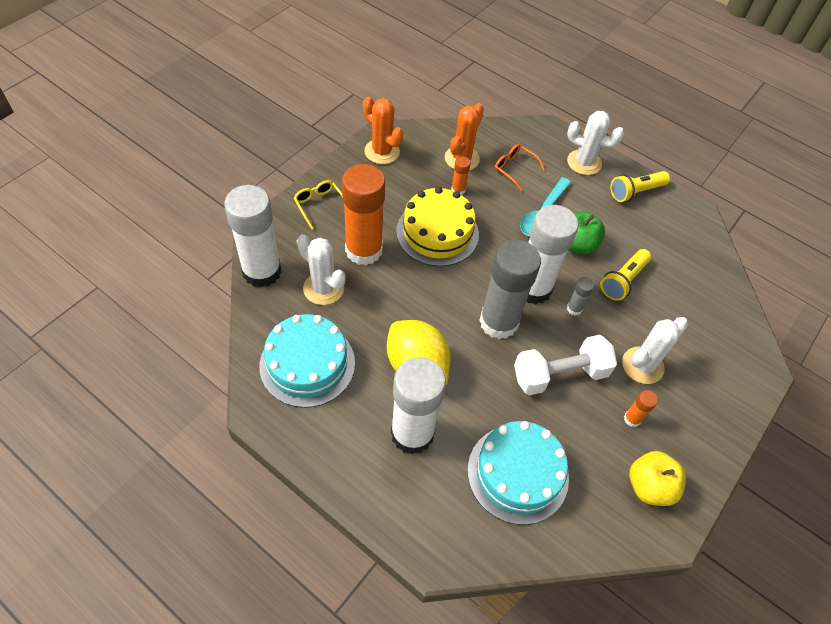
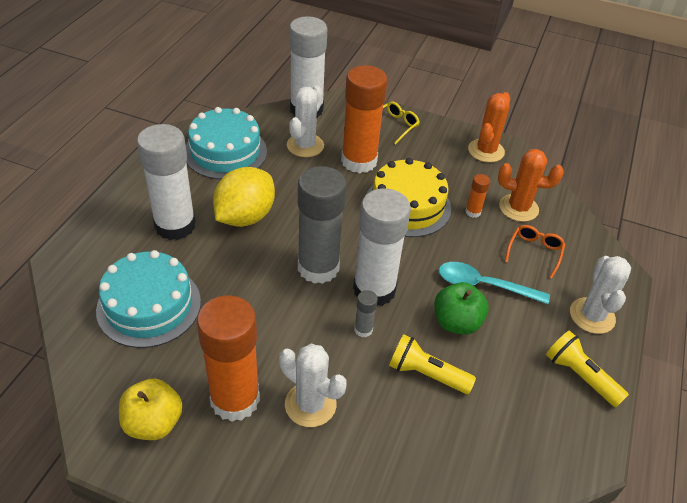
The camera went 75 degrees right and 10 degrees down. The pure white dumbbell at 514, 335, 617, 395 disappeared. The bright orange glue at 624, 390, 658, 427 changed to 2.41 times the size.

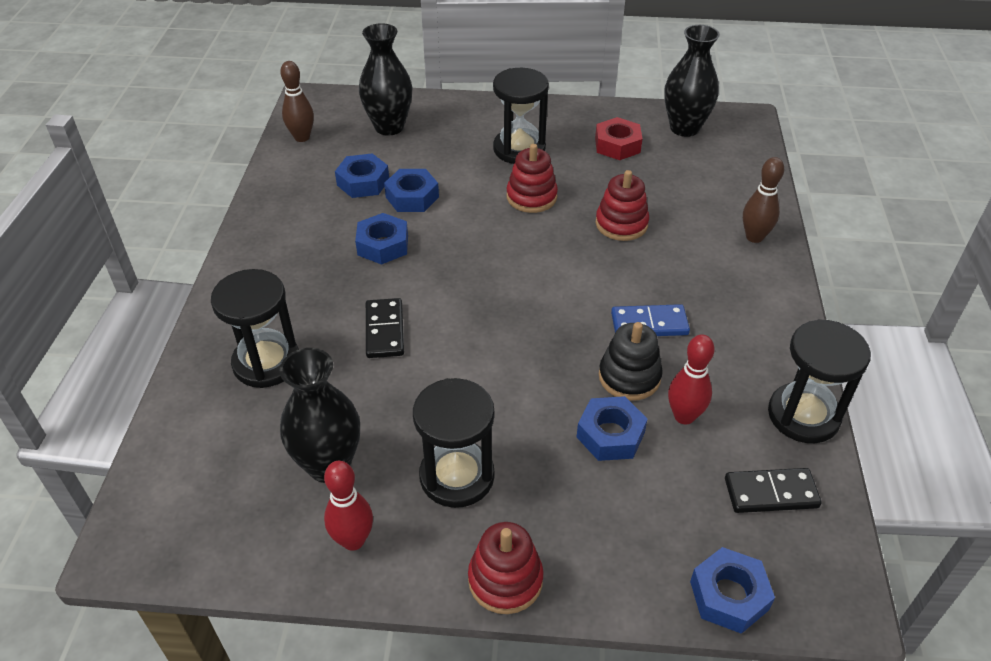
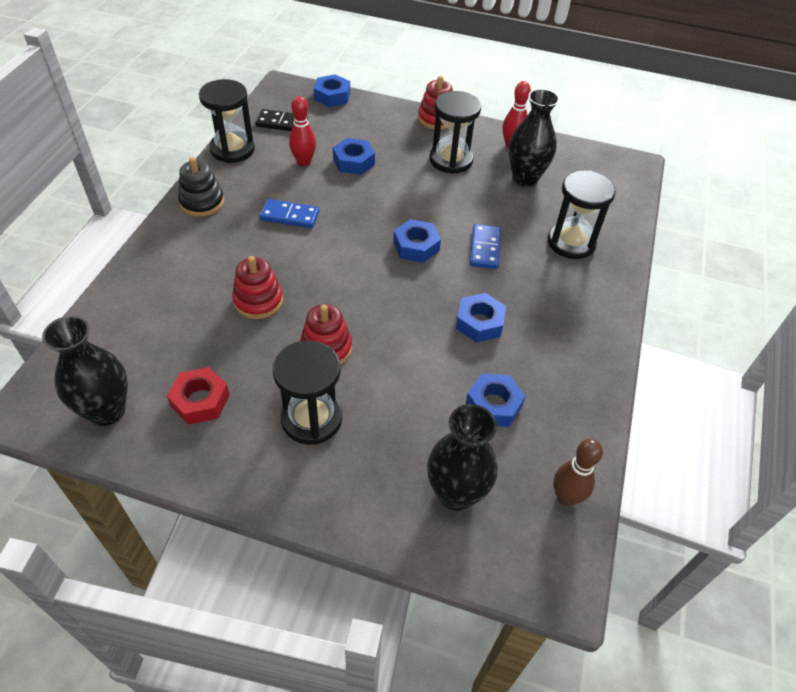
The camera went 170 degrees left and 5 degrees up. The jet-black domino piece at 366, 298, 404, 358 became the blue domino piece at 470, 224, 501, 269. The blue nut moved from 384, 169, 439, 212 to 393, 219, 441, 263. The jet-black stacking rings moved from 599, 322, 663, 401 to 178, 157, 224, 217. The brown bowling pin at 743, 157, 784, 243 disappeared.

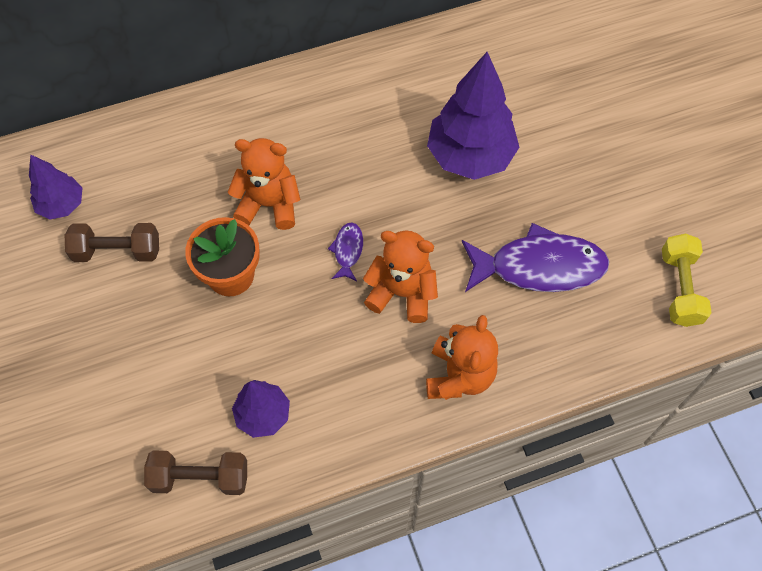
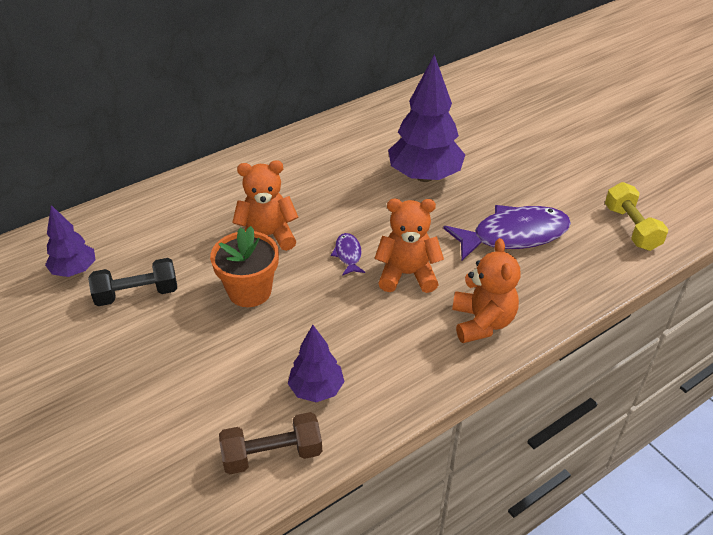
The camera went 15 degrees left and 20 degrees down. The brown dumbbell at 65, 223, 159, 262 became the jet-black dumbbell at 88, 258, 177, 306.

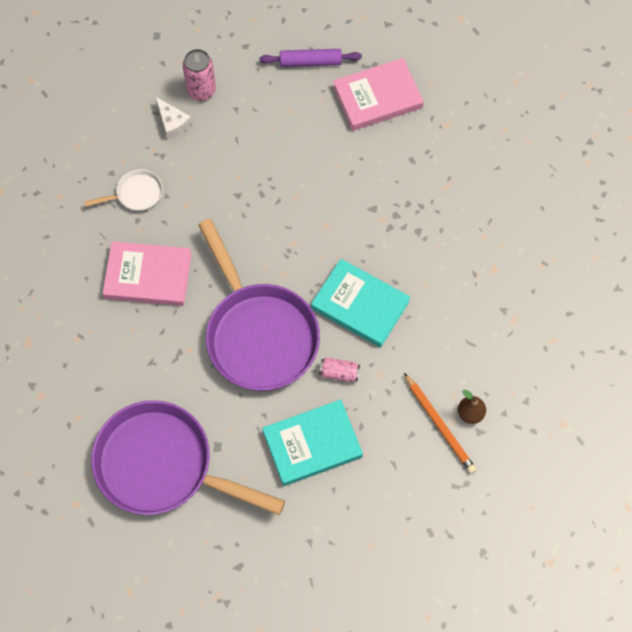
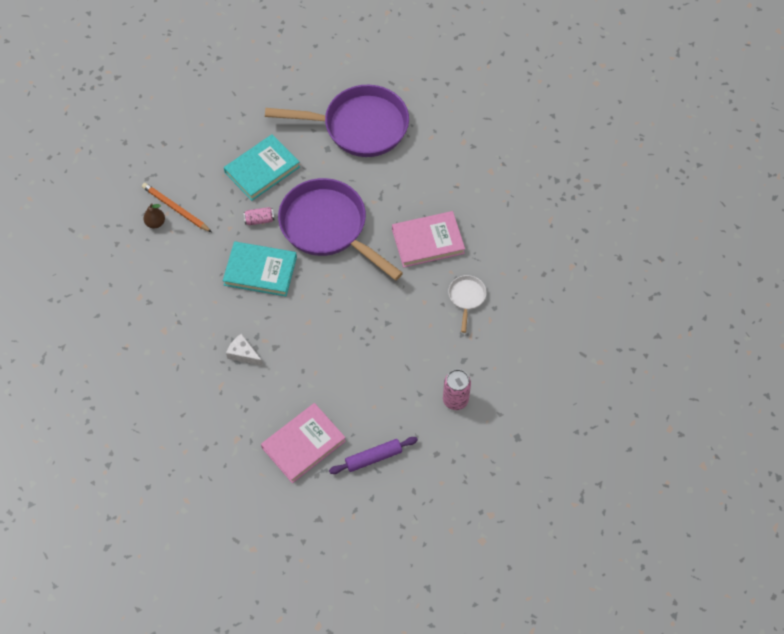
The camera went 160 degrees right and 5 degrees down. The pure white pan at 85, 169, 163, 211 turned 135 degrees clockwise. The pure white piece of cheese moved from 156, 97, 192, 140 to 226, 334, 263, 366.

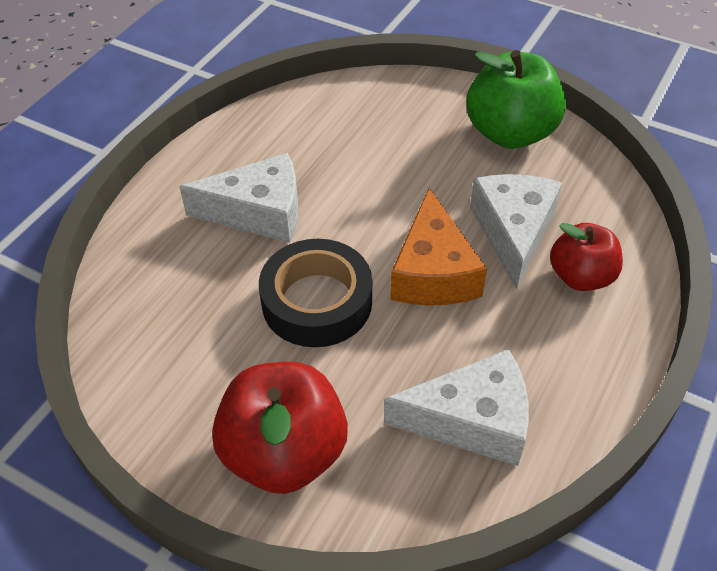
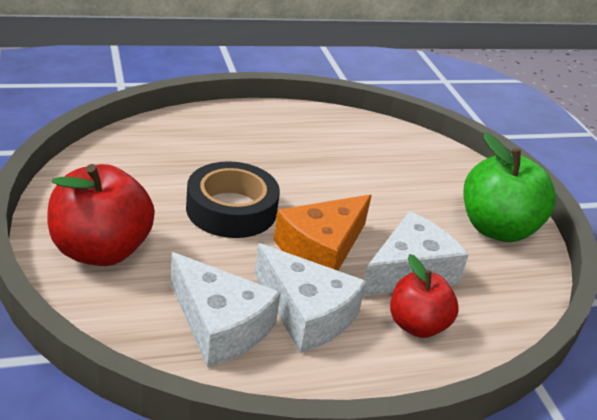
The camera went 40 degrees right and 15 degrees down. The pure white piece of cheese moved from 179, 153, 298, 243 to 255, 243, 366, 353.

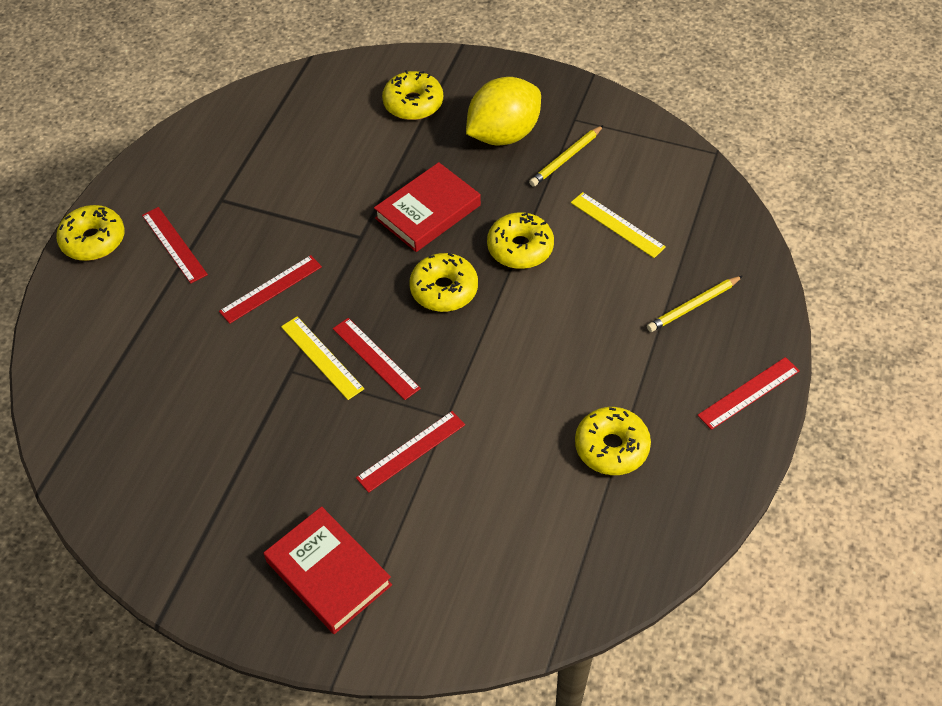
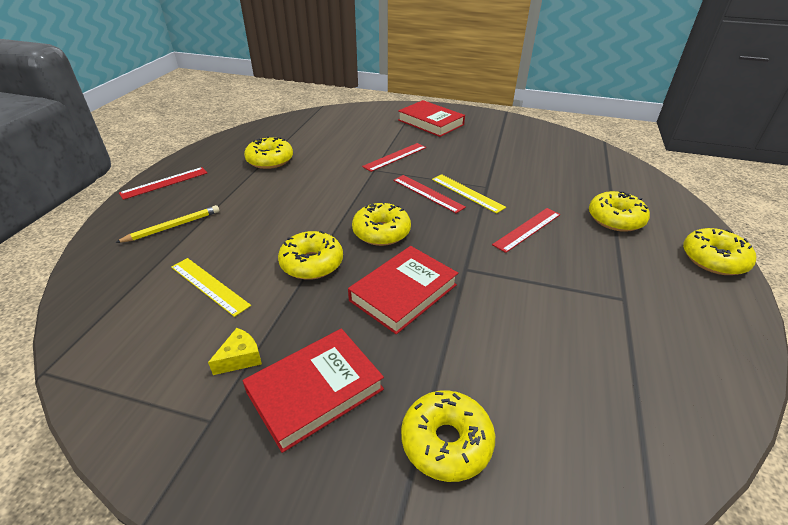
The camera went 175 degrees right and 15 degrees down. The red straightedge at 142, 207, 208, 284 disappeared. The bright yellow citrus fruit at 466, 77, 541, 145 was replaced by the red hardcover at 243, 328, 384, 453. The bright yellow wooden pencil at 529, 125, 604, 187 was replaced by the bright yellow piece of cheese at 208, 328, 262, 375. The bright yellow glazed donut at 589, 191, 650, 232 appeared.

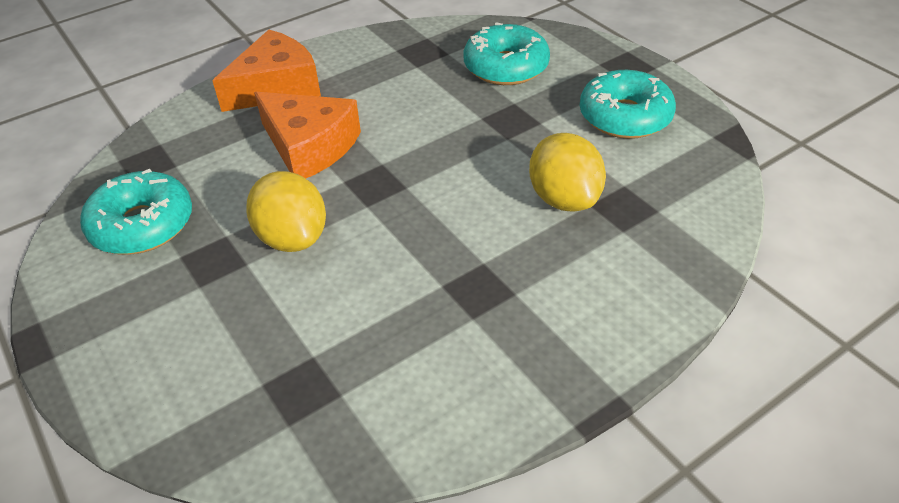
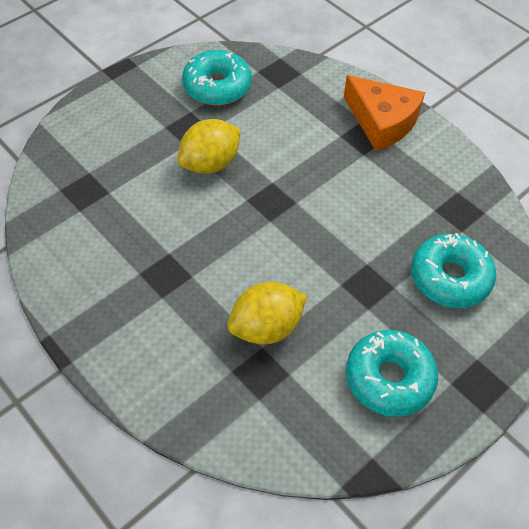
The camera went 80 degrees right and 10 degrees up. The bright orange piece of cheese at 254, 92, 361, 179 disappeared.

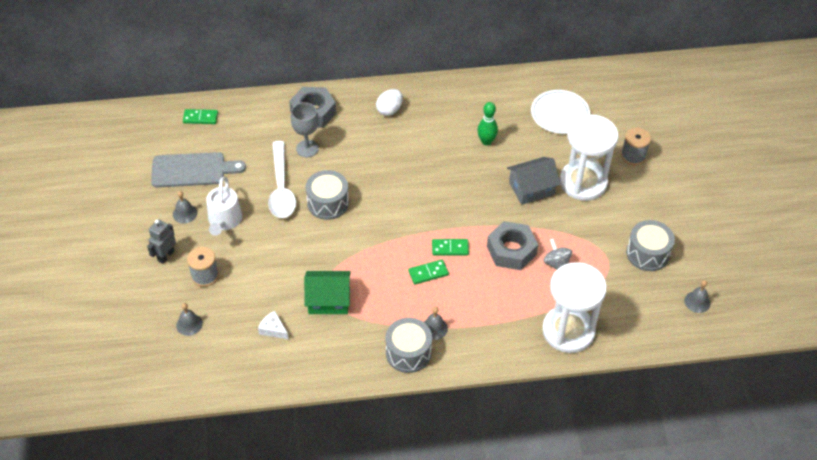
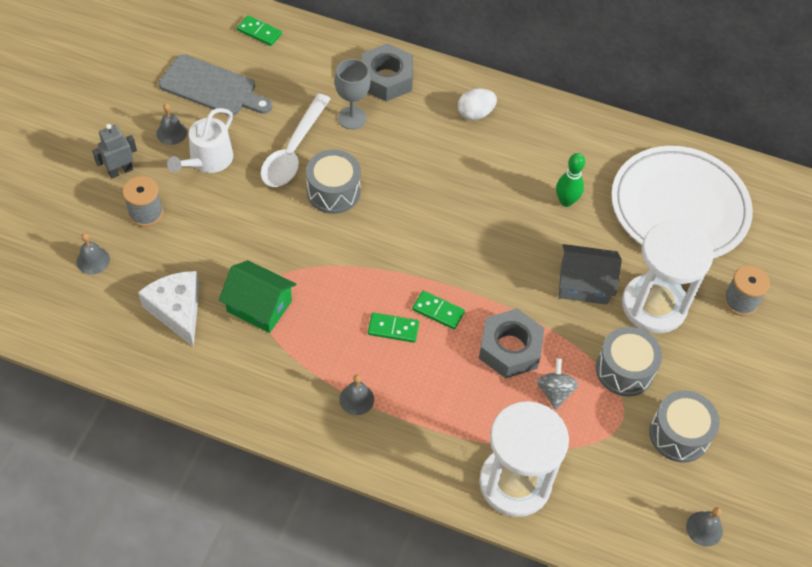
The camera went 25 degrees right and 5 degrees up. The pure white piece of cheese at 258, 311, 289, 339 changed to 1.86 times the size. The grey snare drum moved from 386, 318, 432, 373 to 596, 327, 662, 397. The pure white dinner plate at 531, 90, 590, 134 changed to 1.75 times the size.

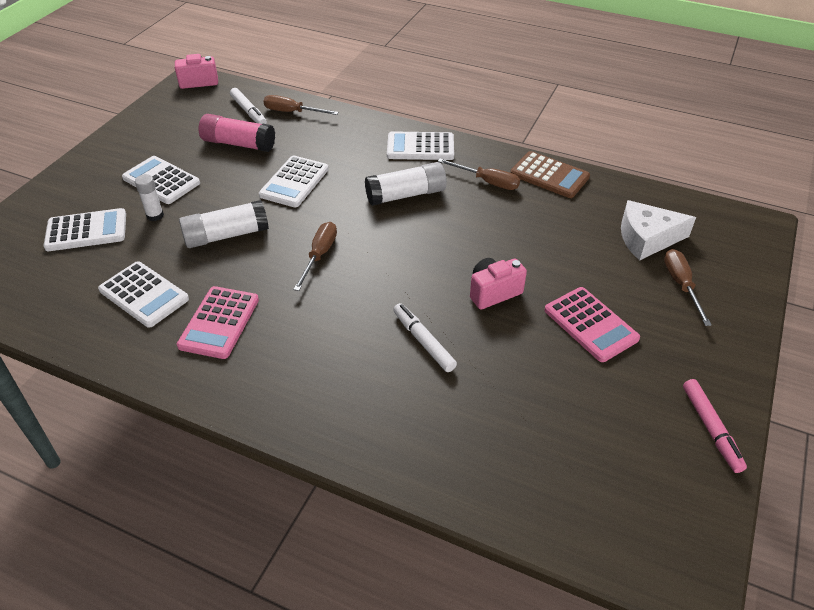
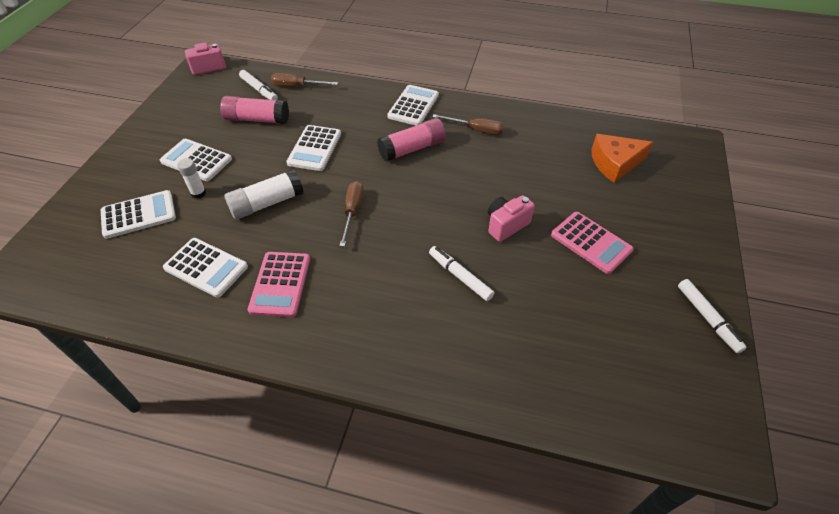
The camera went 10 degrees left and 5 degrees up. The pure white glue at 365, 162, 447, 206 became the pink glue at 377, 118, 446, 162. The pure white calculator at 387, 131, 454, 160 turned 120 degrees clockwise. The brown calculator at 510, 151, 590, 198 disappeared. The pure white piece of cheese at 621, 200, 696, 261 became the bright orange piece of cheese at 591, 134, 653, 183. The brown hand screwdriver at 664, 249, 712, 326 disappeared. The pink marker pen at 683, 379, 747, 473 became the pure white marker pen at 678, 279, 747, 353.

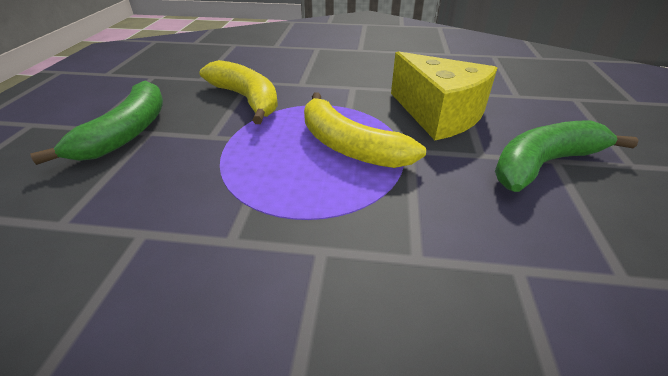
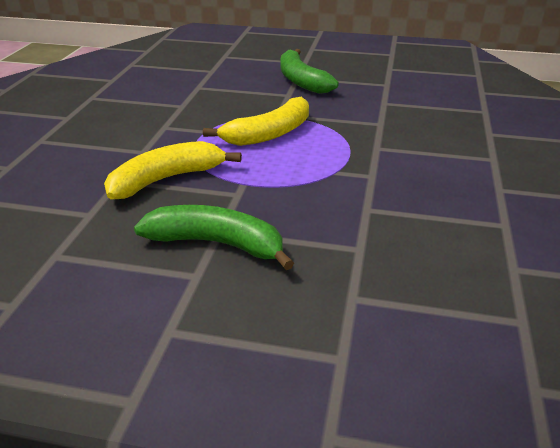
The camera went 85 degrees left and 5 degrees down. The bright yellow piece of cheese at 391, 51, 497, 140 disappeared.

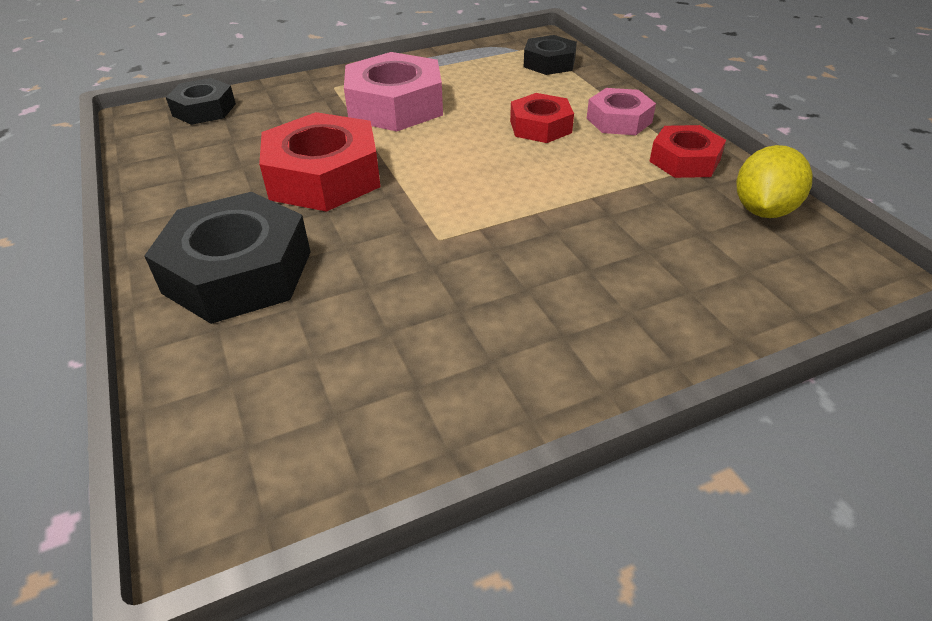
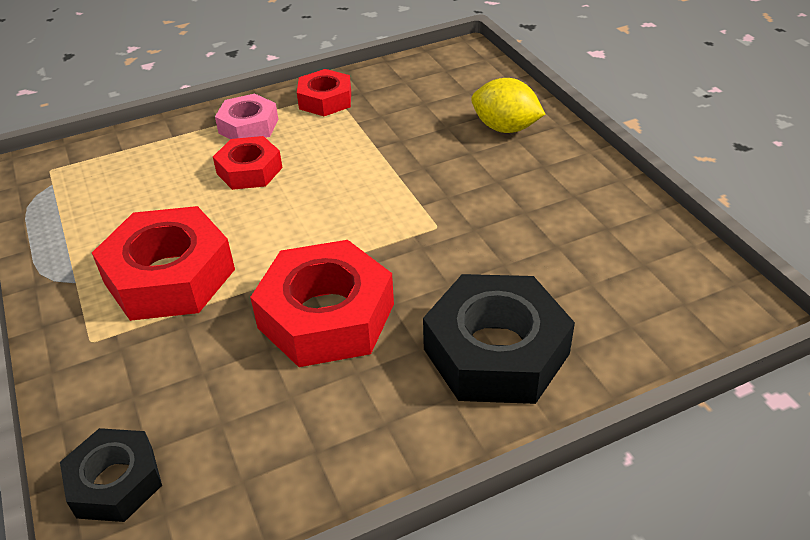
The camera went 90 degrees left and 0 degrees up. The pink nut at 344, 52, 443, 131 became the red nut at 92, 206, 235, 321. The jet-black nut at 524, 35, 577, 75 disappeared. The bright yellow citrus fruit moved from 736, 145, 813, 218 to 471, 78, 545, 133.

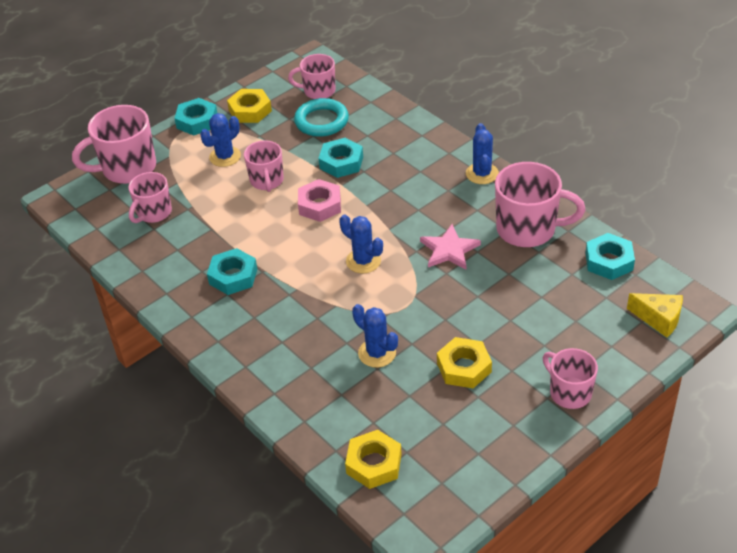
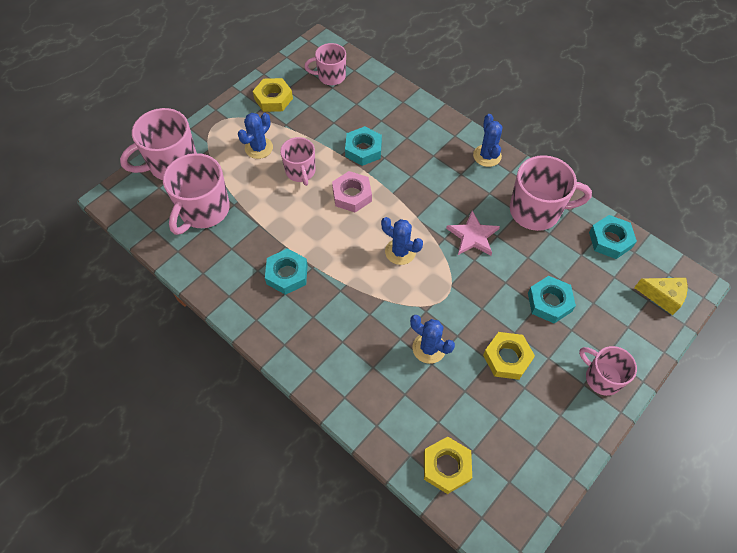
The camera went 10 degrees left and 15 degrees up. The pink mug at 128, 172, 172, 223 changed to 1.61 times the size. The turquoise nut moved from 174, 98, 217, 136 to 528, 276, 576, 323. The turquoise torus at 294, 98, 349, 137 disappeared.

